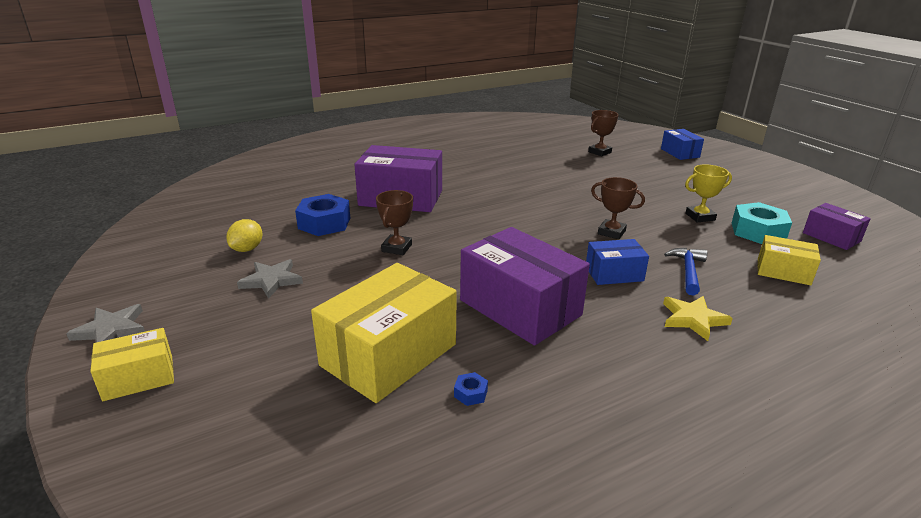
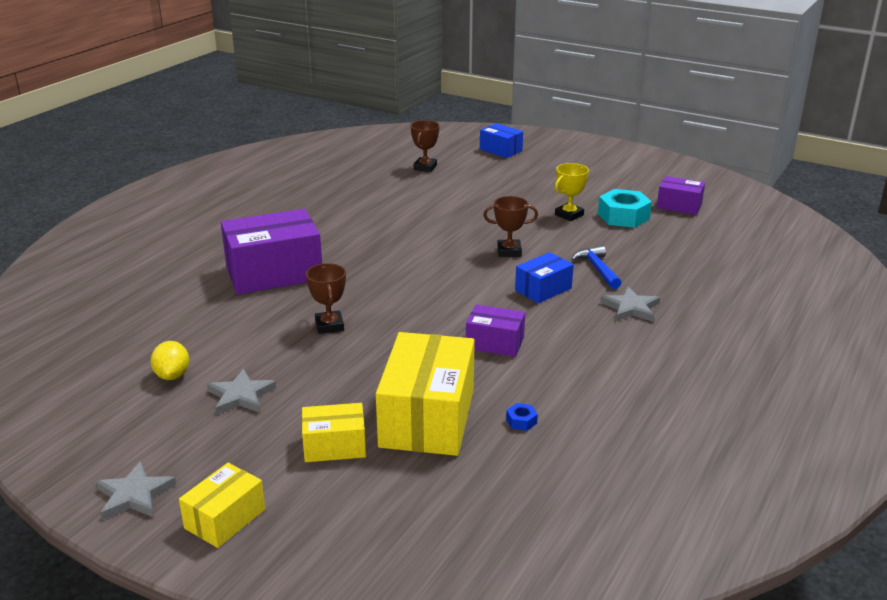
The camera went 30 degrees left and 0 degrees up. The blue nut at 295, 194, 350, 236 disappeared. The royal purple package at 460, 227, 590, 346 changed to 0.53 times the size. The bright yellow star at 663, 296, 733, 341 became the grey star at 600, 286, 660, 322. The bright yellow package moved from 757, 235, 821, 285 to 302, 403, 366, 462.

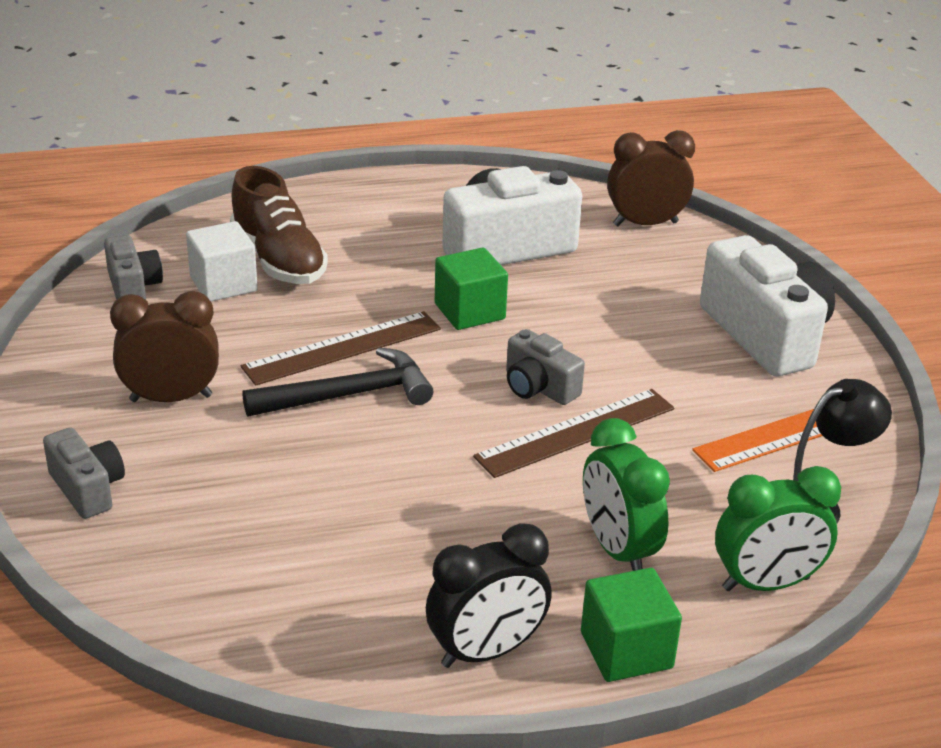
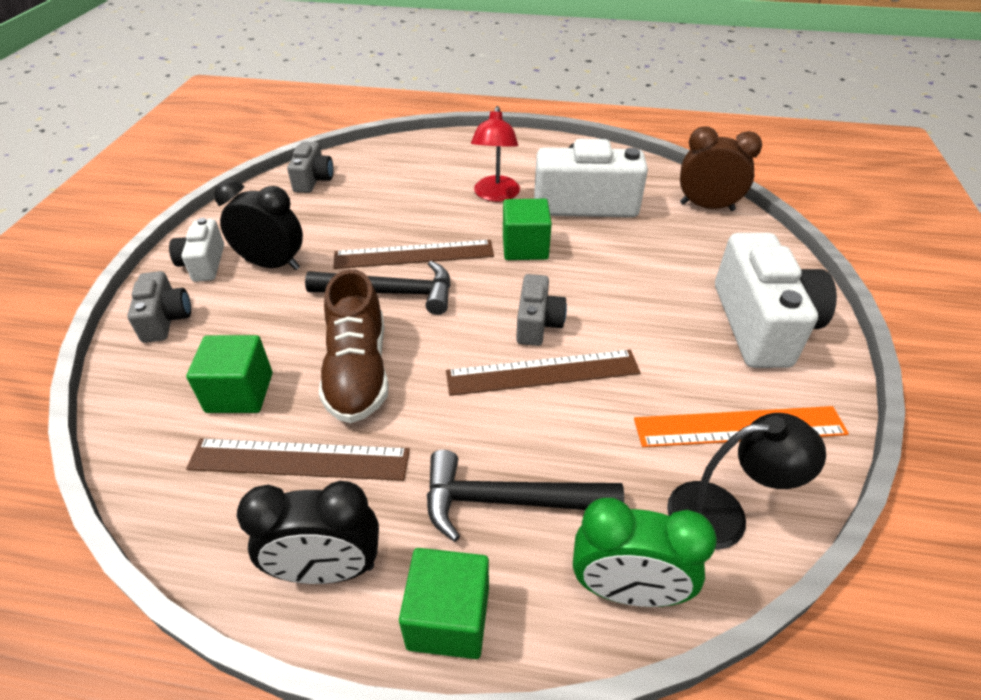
The camera went 25 degrees right and 10 degrees up. The brown bedside clock at 110, 291, 219, 402 became the jet-black bedside clock at 214, 180, 303, 270. The pure white solid cube at 186, 221, 258, 301 disappeared. The brown shoe moved from 230, 166, 328, 284 to 319, 269, 388, 423. The grey compact camera at 506, 329, 585, 405 turned 150 degrees counterclockwise. The leaf-green bedside clock at 583, 418, 670, 571 was replaced by the jet-black carpenter's hammer at 427, 450, 624, 542. The pure white compact camera at 169, 218, 224, 282 appeared. The leaf-green solid cube at 186, 335, 273, 413 appeared. The brown straightedge at 186, 438, 410, 481 appeared. The red lamp at 471, 106, 520, 202 appeared.

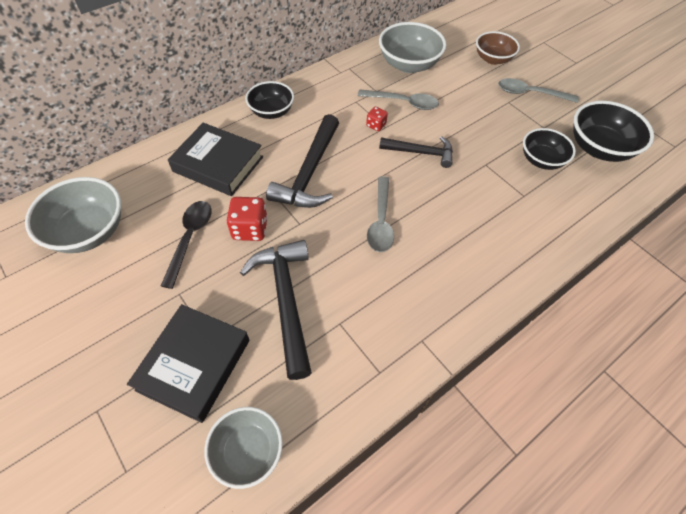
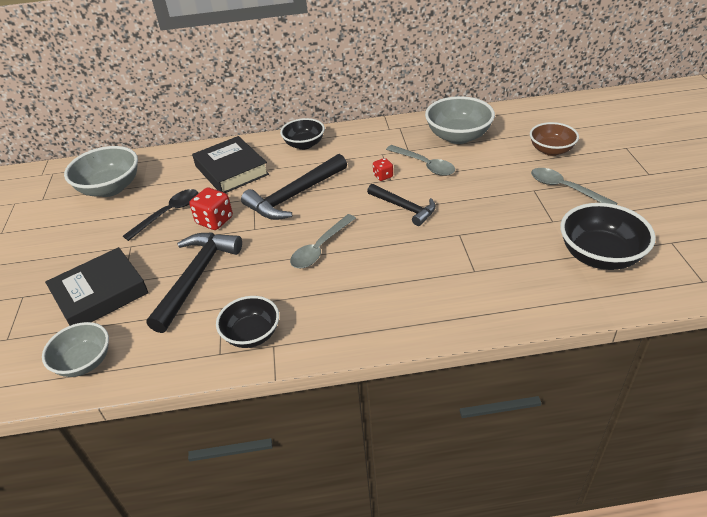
The camera went 35 degrees right and 15 degrees down. The jet-black deep dish moved from 523, 128, 576, 170 to 216, 296, 279, 348.

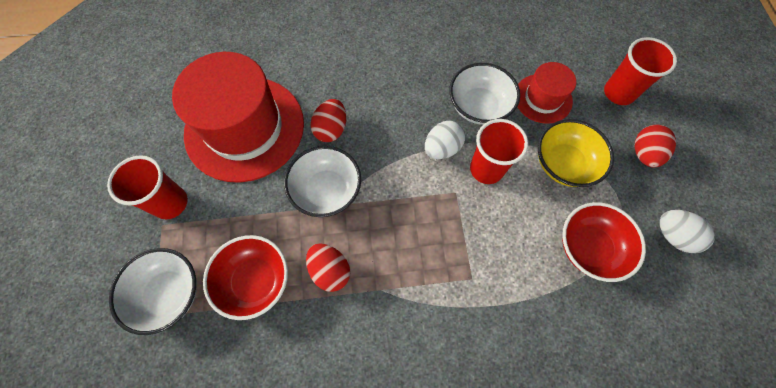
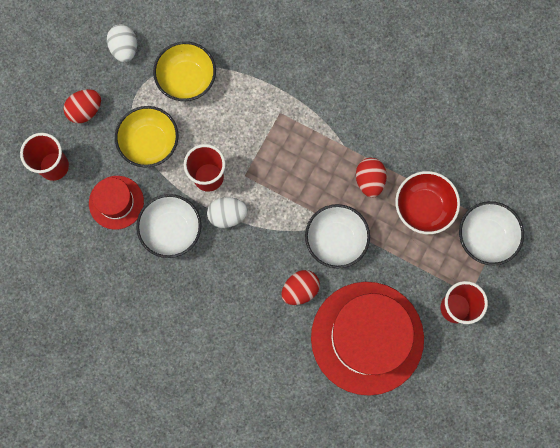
The camera went 145 degrees left and 10 degrees up. The red deep dish at 562, 202, 646, 282 became the bright yellow deep dish at 153, 41, 216, 101.

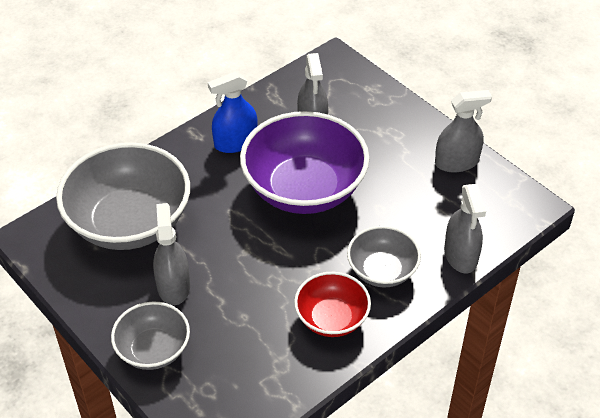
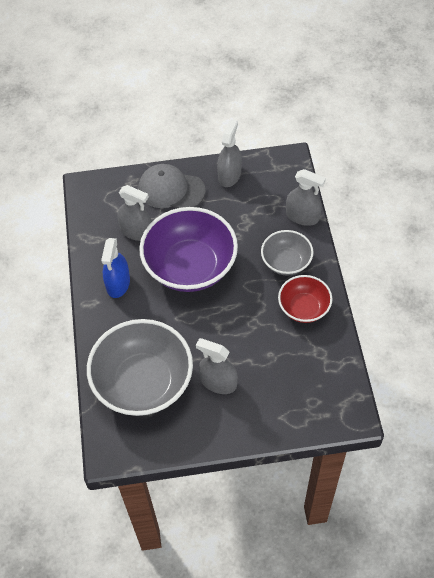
The camera went 55 degrees left and 10 degrees up. The grey deep dish at 111, 302, 190, 370 disappeared. The grey peaked cap at 138, 164, 206, 208 appeared.

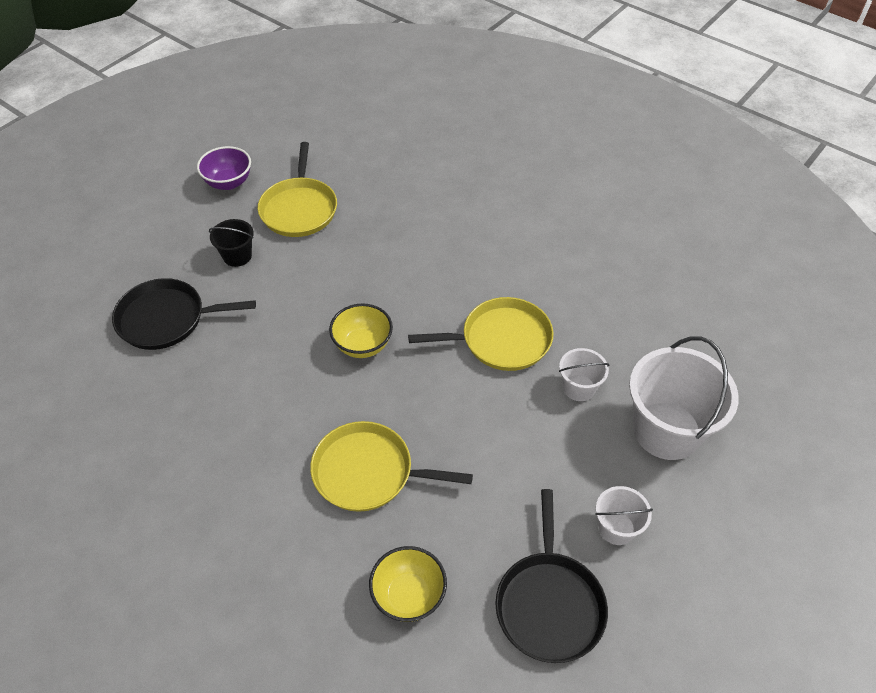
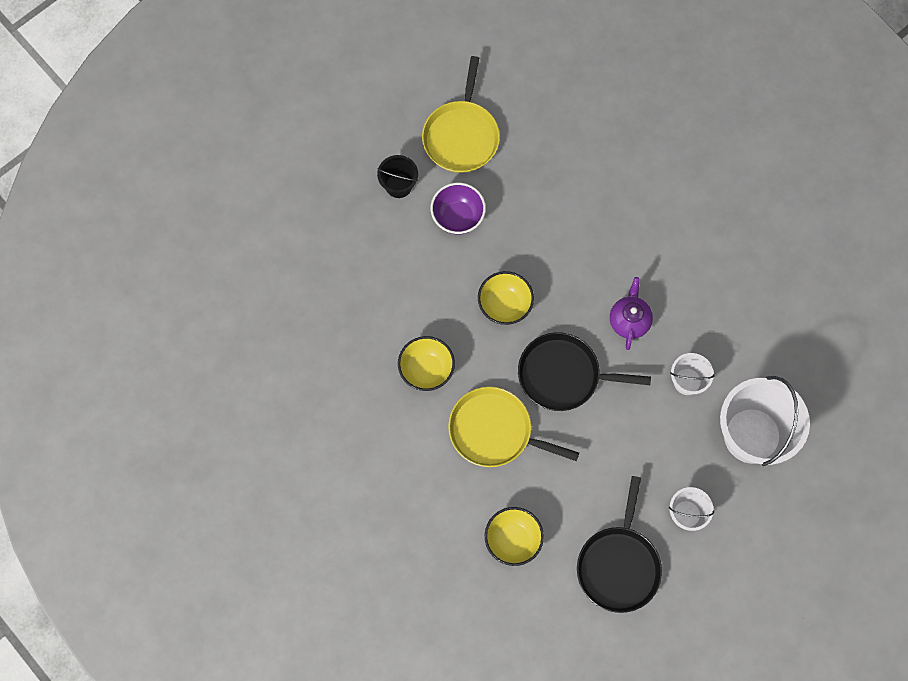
The camera went 10 degrees right and 20 degrees up. The jet-black pan moved from 112, 278, 256, 350 to 518, 332, 651, 411. The royal purple deep dish moved from 197, 146, 251, 190 to 431, 183, 486, 235. The bright yellow pan at 408, 297, 554, 371 was replaced by the royal purple china teapot at 610, 277, 653, 350. The bright yellow deep dish at 398, 336, 455, 391 appeared.

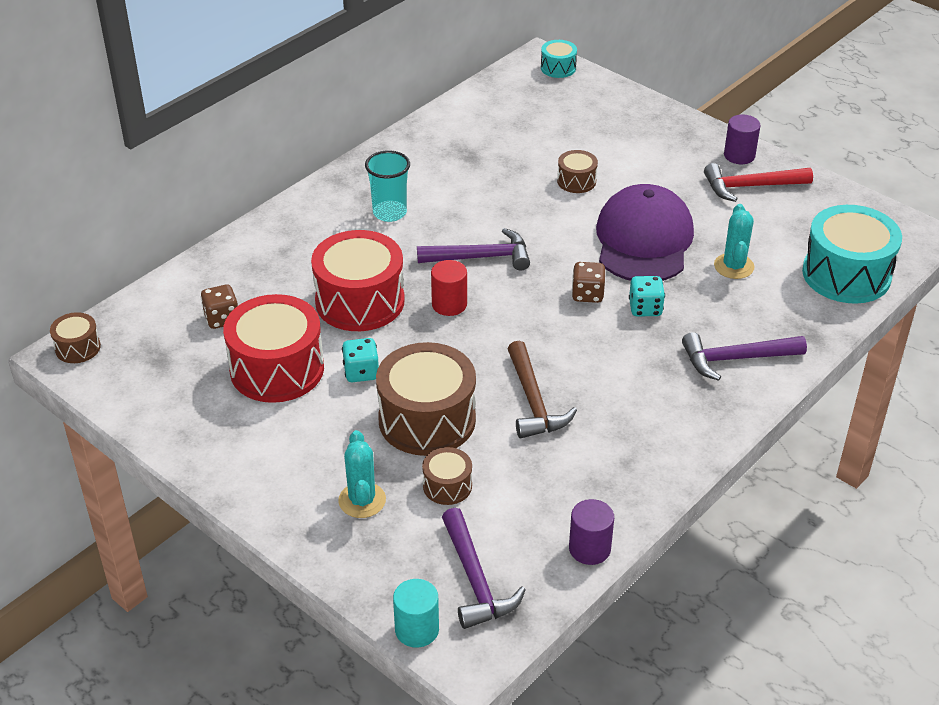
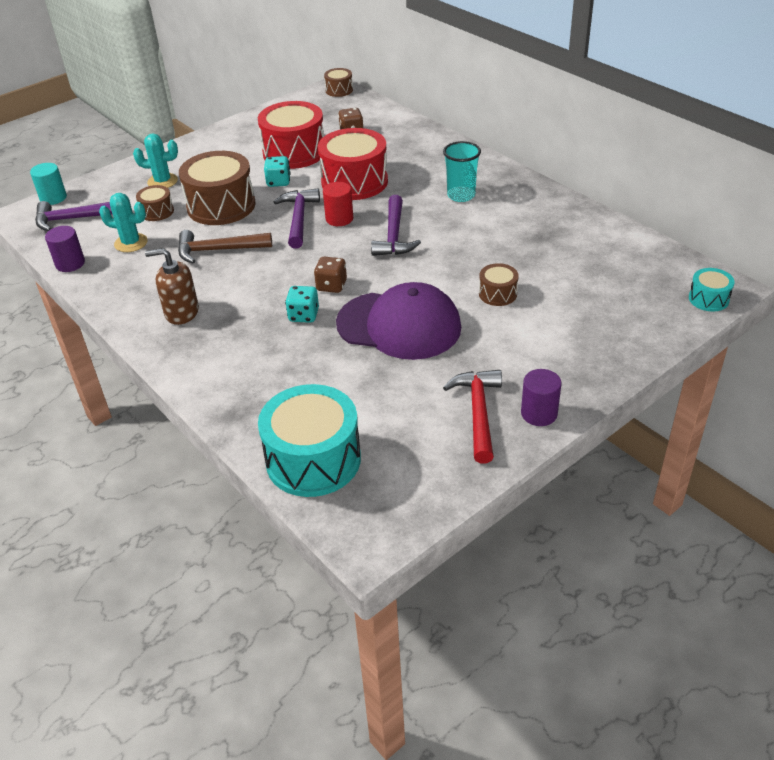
The camera went 100 degrees right and 0 degrees up. The royal purple carpenter's hammer moved from 682, 332, 807, 381 to 274, 188, 320, 249. The turquoise saguaro cactus moved from 714, 204, 754, 279 to 99, 193, 148, 252. The brown pump bottle at 145, 248, 199, 325 appeared.

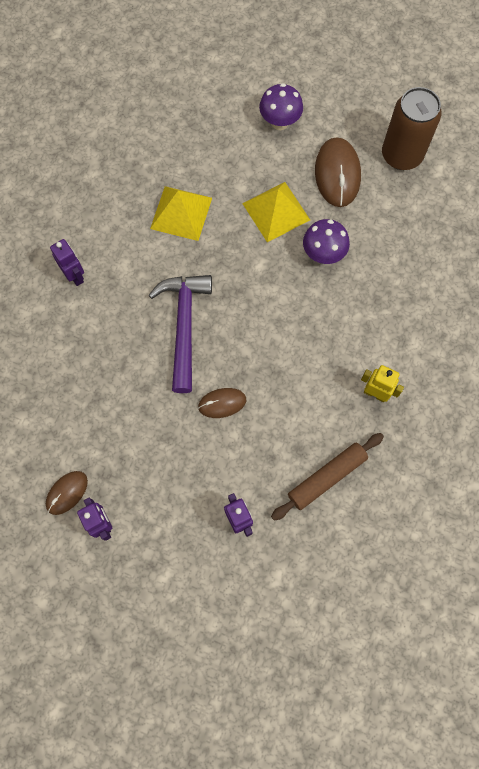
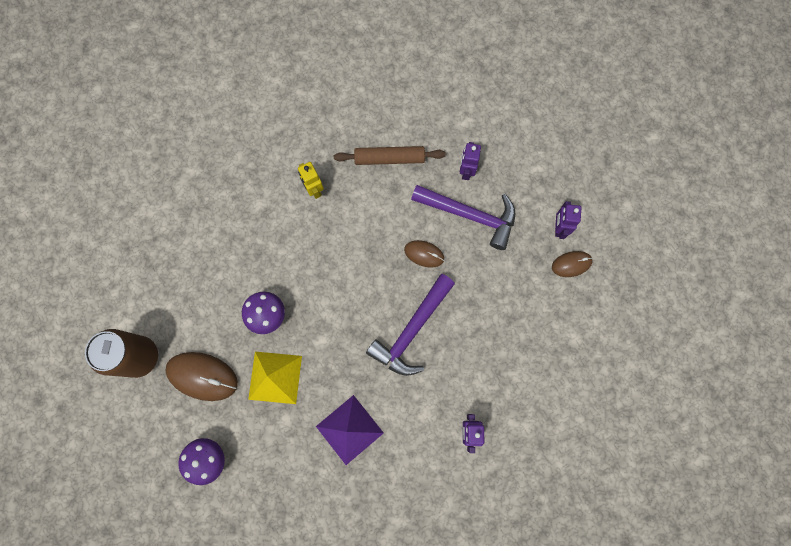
The camera went 145 degrees left and 5 degrees up. The bright yellow pyramid at 150, 186, 212, 241 became the royal purple pyramid at 316, 395, 384, 465. The brown computer mouse at 315, 137, 361, 207 turned 75 degrees clockwise. The royal purple carpenter's hammer at 411, 185, 515, 250 appeared.

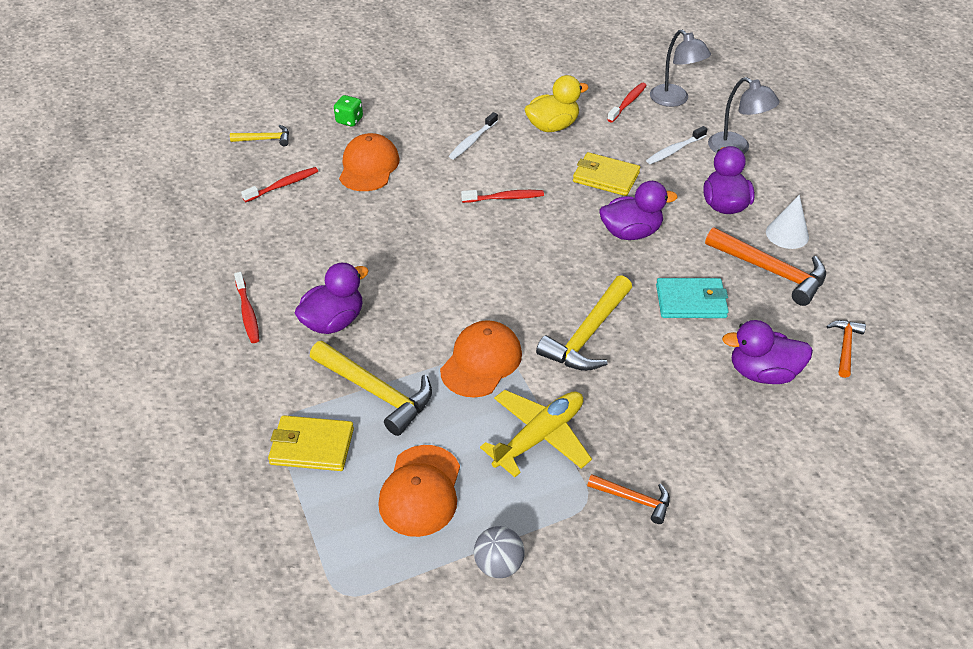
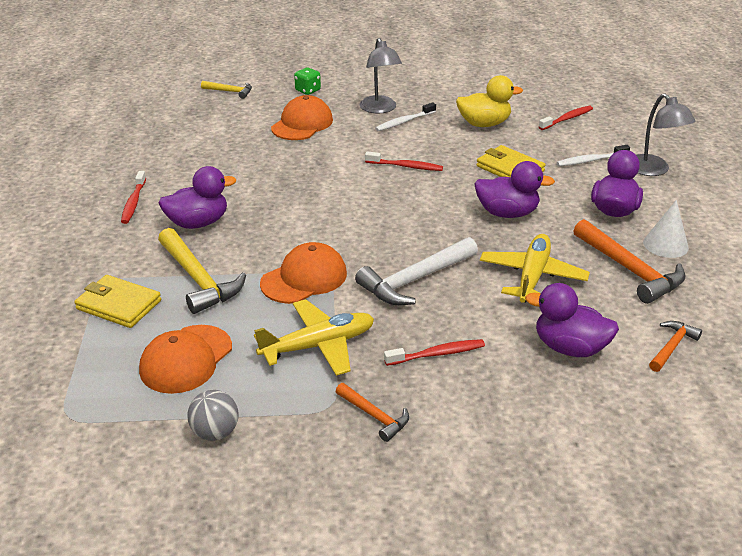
The camera went 20 degrees right and 10 degrees down. The red dental brush moved from 241, 167, 318, 202 to 384, 339, 485, 366. The bright yellow carpenter's hammer at 536, 275, 632, 371 became the pure white carpenter's hammer at 355, 237, 478, 305. The grey lamp moved from 650, 30, 711, 107 to 360, 38, 402, 114. The turquoise wallet at 656, 278, 729, 318 was replaced by the bright yellow plane at 480, 234, 590, 303.

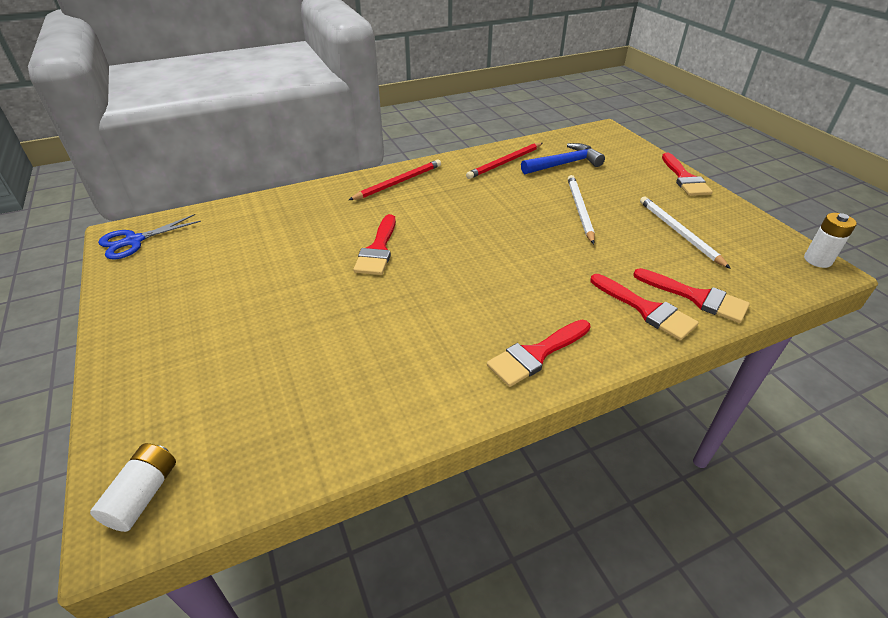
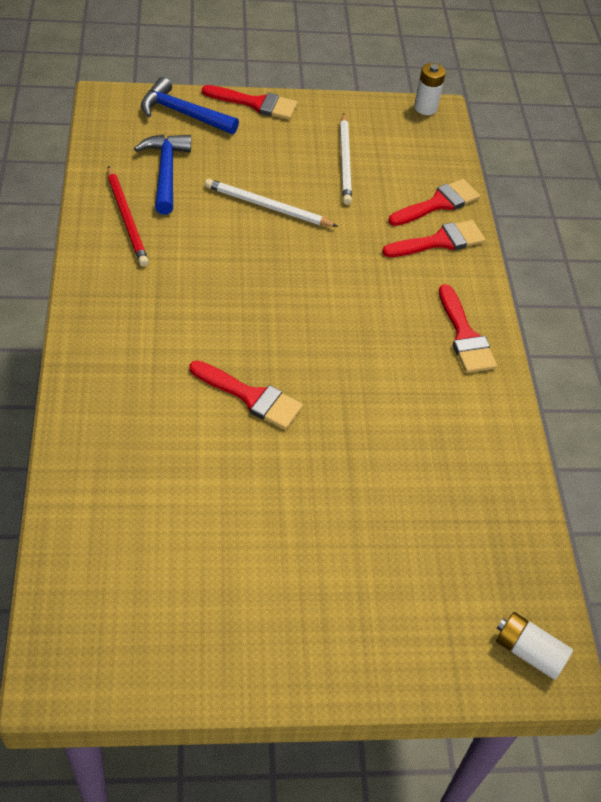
The camera went 75 degrees left and 10 degrees up. The blue scissors at 98, 214, 201, 259 disappeared. The red wooden pencil at 349, 159, 441, 200 disappeared. The pure white wooden pencil at 640, 197, 731, 269 turned 90 degrees counterclockwise. The blue carpenter's hammer at 141, 77, 239, 134 appeared.

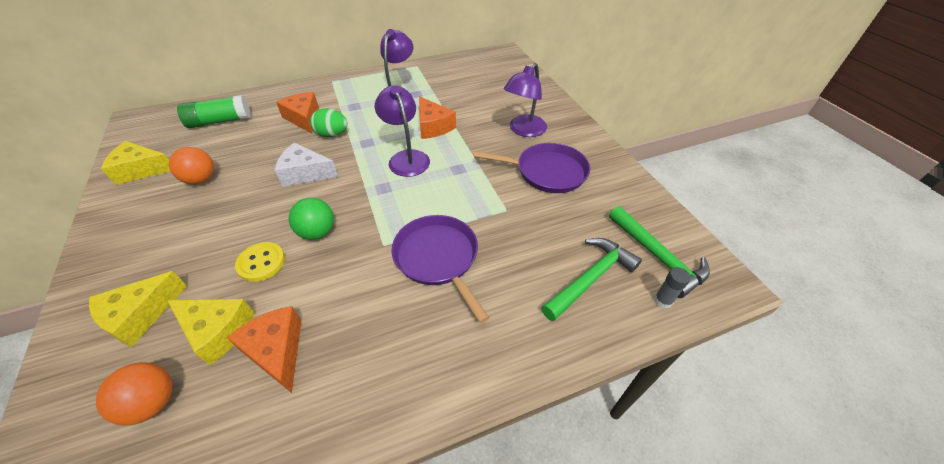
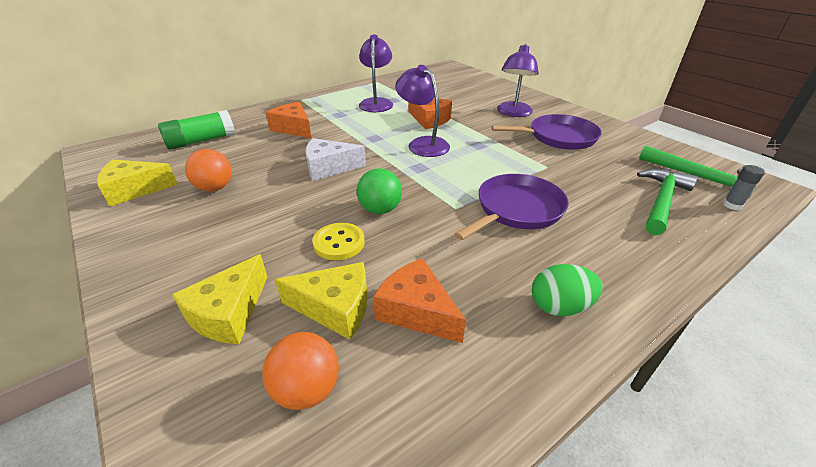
The camera went 15 degrees left and 10 degrees down. The leaf-green egg shape moved from 310, 108, 348, 137 to 532, 264, 603, 316. The royal purple pan at 391, 215, 489, 323 turned 90 degrees clockwise.

